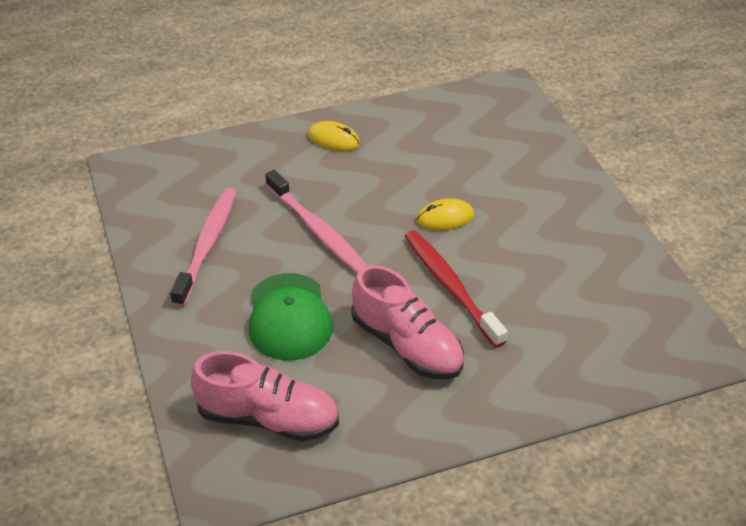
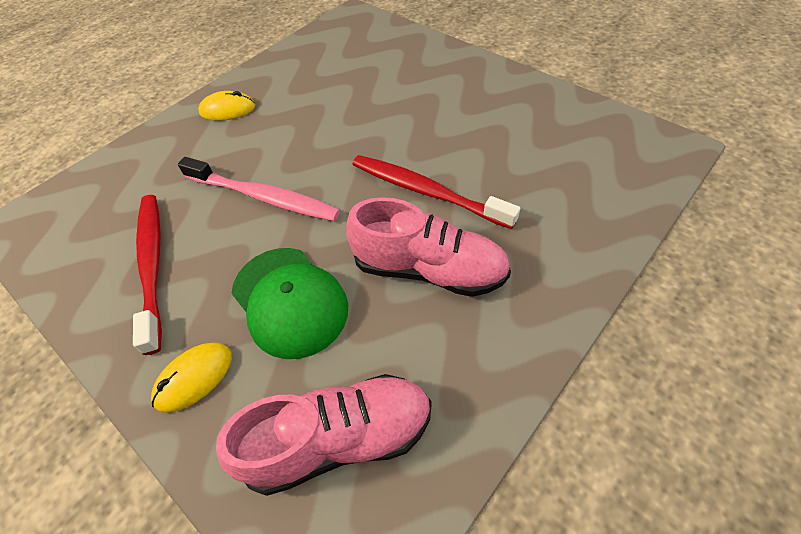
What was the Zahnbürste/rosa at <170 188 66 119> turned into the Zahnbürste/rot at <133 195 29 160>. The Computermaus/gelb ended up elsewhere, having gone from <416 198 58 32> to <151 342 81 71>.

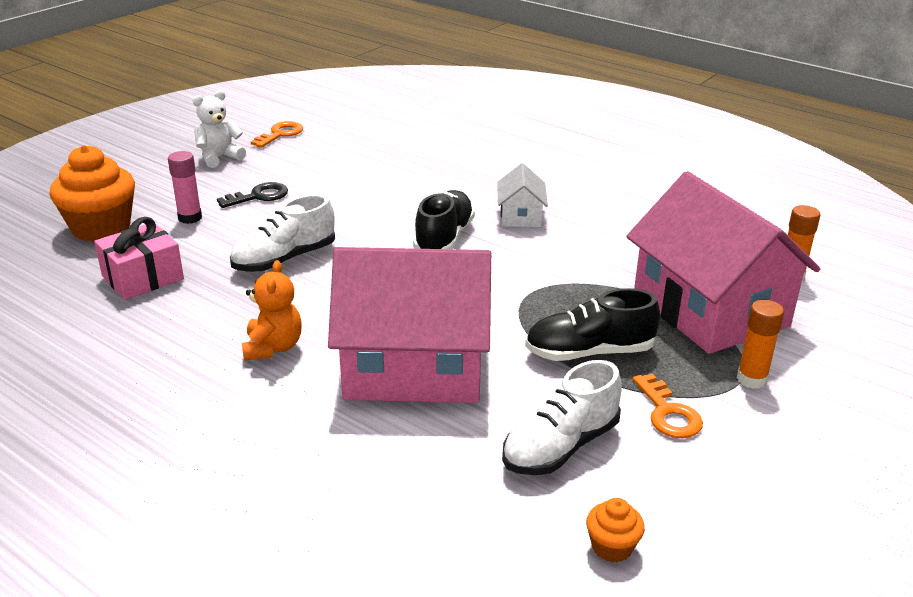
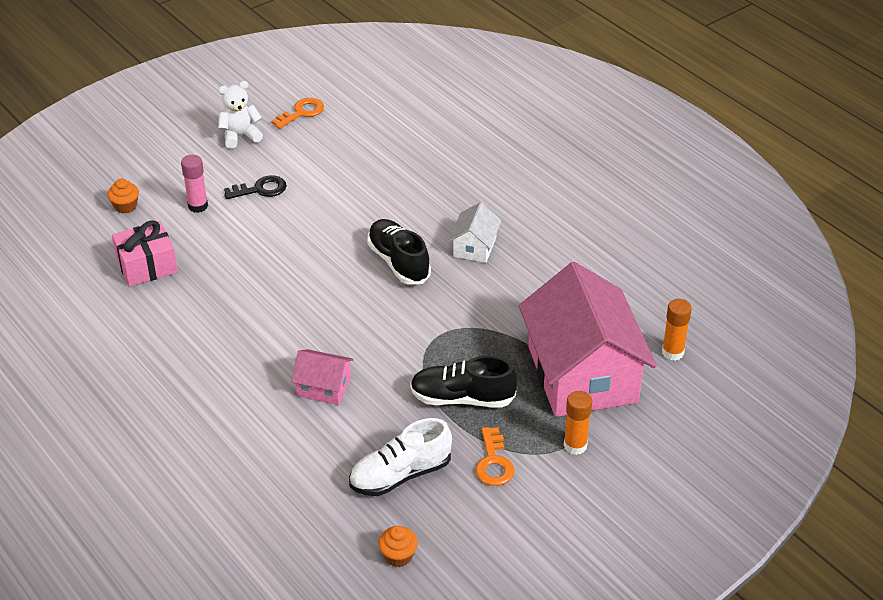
The size of the Muffin/orange at <50 145 85 97> changed by a factor of 0.47. The size of the Haus/rosa at <328 247 163 156> changed by a factor of 0.44. The Schuh/schwarz at <413 190 62 59> ended up facing another way, 60 degrees counterclockwise from before. The second view lost the Schuh/weiß at <230 194 105 78>. The second view lost the Teddybär/orange at <242 260 60 101>.

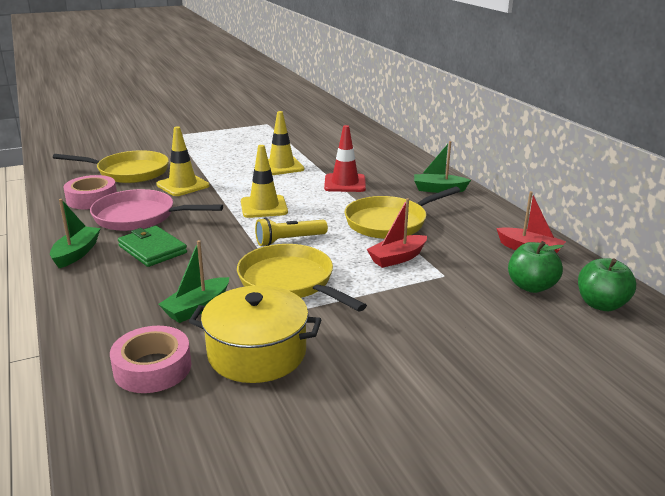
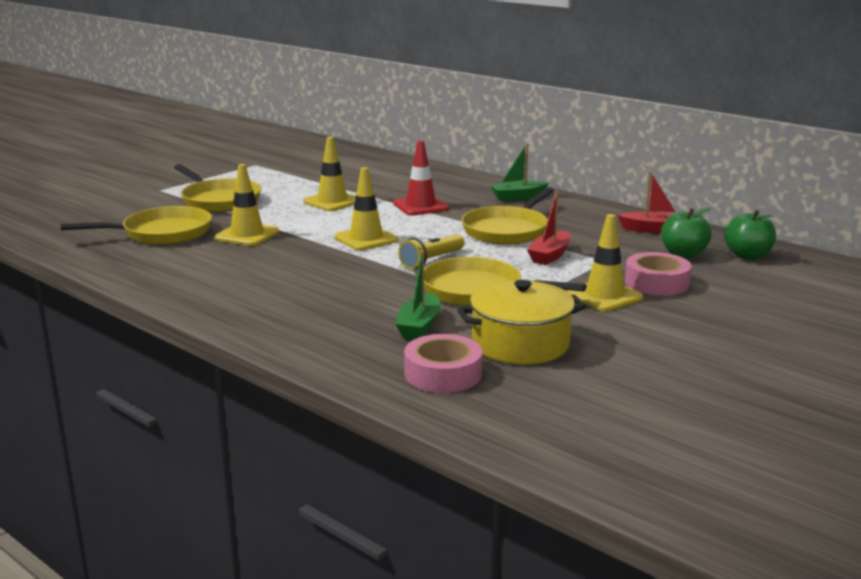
The second view gained the Pfanne/gelb at <174 164 87 48>. The second view gained the Leitkegel/gelb at <567 214 76 97>. The Klebeband/rosa ended up elsewhere, having gone from <64 175 53 34> to <625 252 67 44>. The second view lost the Boot/grün at <50 199 51 69>. The second view lost the Pfanne/rosa at <90 189 133 42>. The second view lost the Geldbörse/grün at <118 226 69 41>.

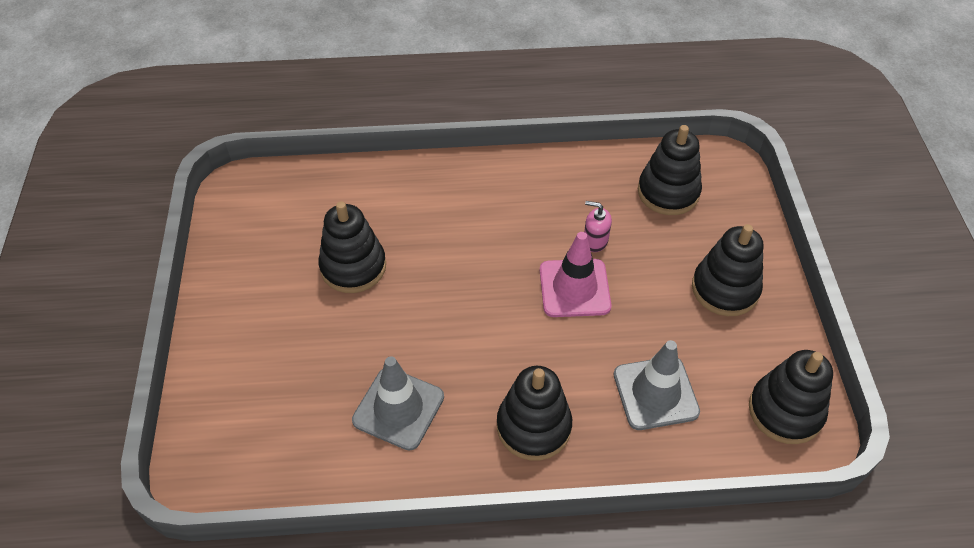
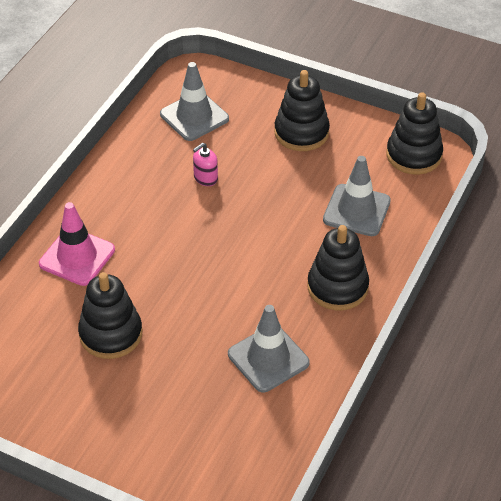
The Leitkegel/rosa ended up elsewhere, having gone from <540 232 71 85> to <39 202 76 84>. Where the Stapelspielzeug/schwarz stood at <638 125 64 90>, the Leitkegel/grau came to stand at <160 62 69 79>.

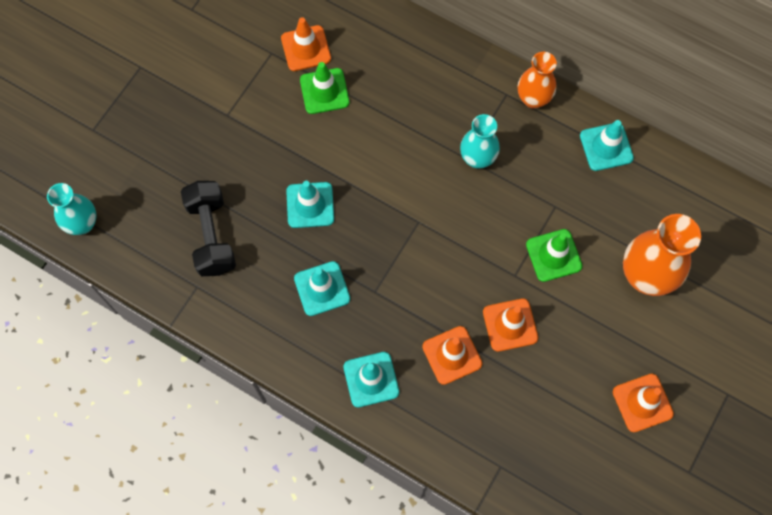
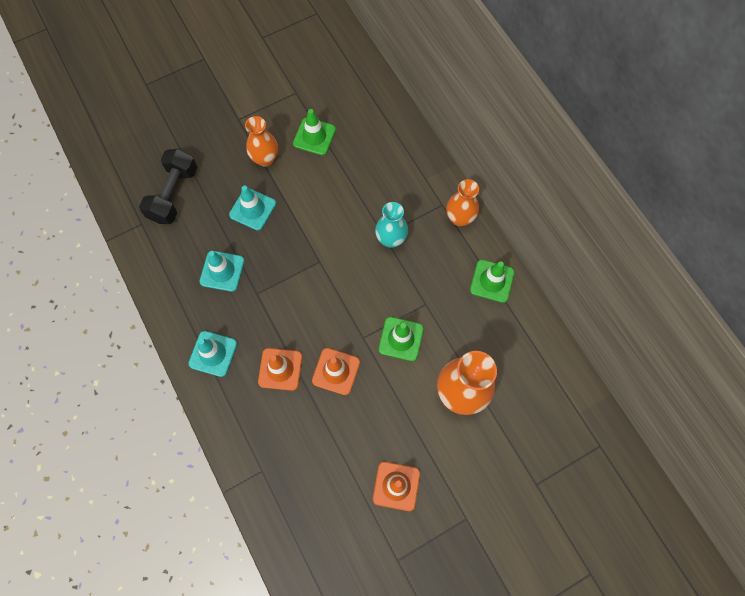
The second view gained the Vase/orange at <245 116 33 51>. What was the Leitkegel/türkis at <580 120 54 51> turned into the Leitkegel/grün at <470 260 44 43>. The second view lost the Vase/türkis at <47 183 50 52>. The second view lost the Leitkegel/orange at <281 17 50 54>.

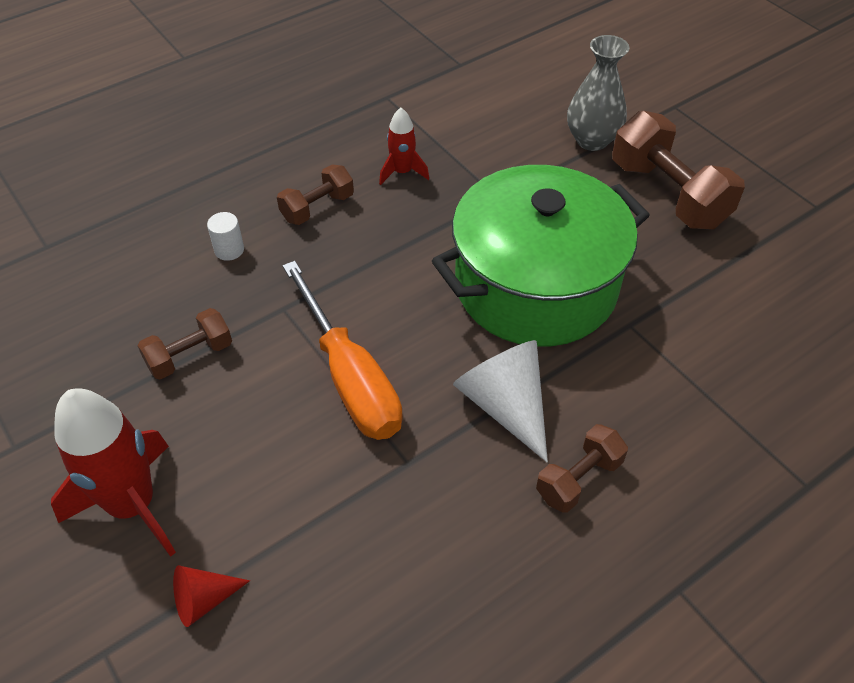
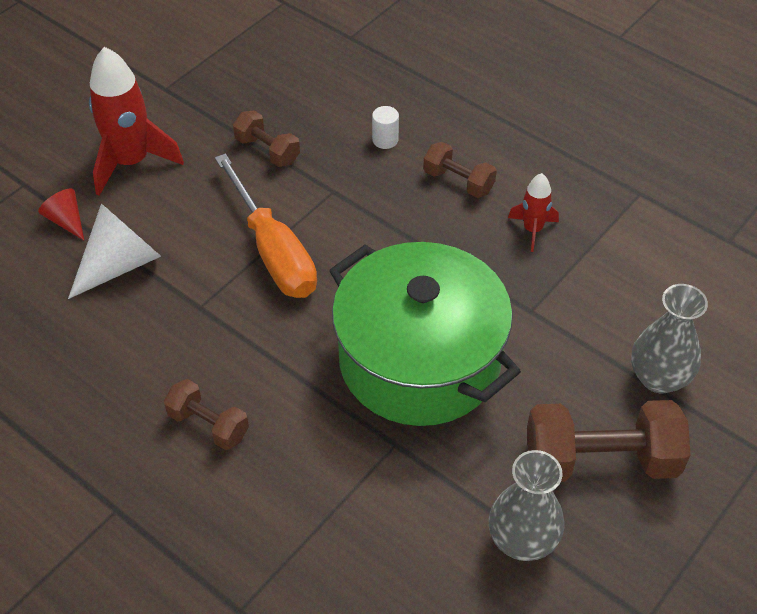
The Kegel/weiß ended up elsewhere, having gone from <453 340 95 122> to <68 203 93 96>. The Schraubenzieher/orange at <282 261 121 179> ended up facing another way, 75 degrees counterclockwise from before. The second view gained the Vase/grau at <489 450 75 111>. The Hantel/braun at <612 111 133 118> ended up facing another way, 45 degrees clockwise from before.

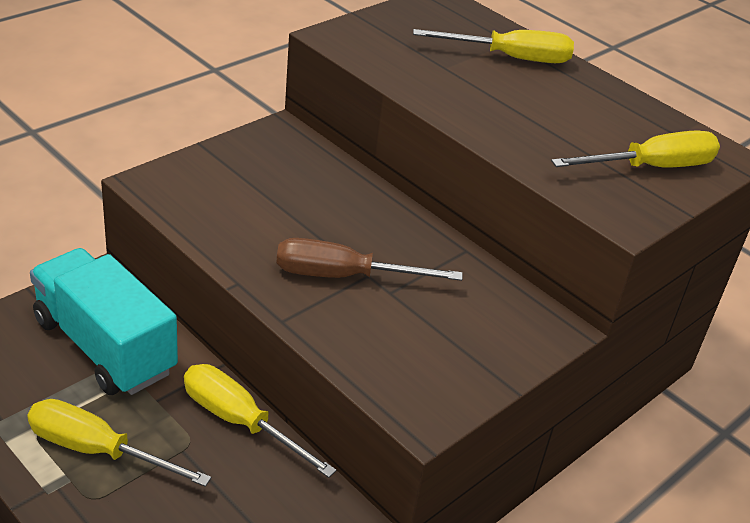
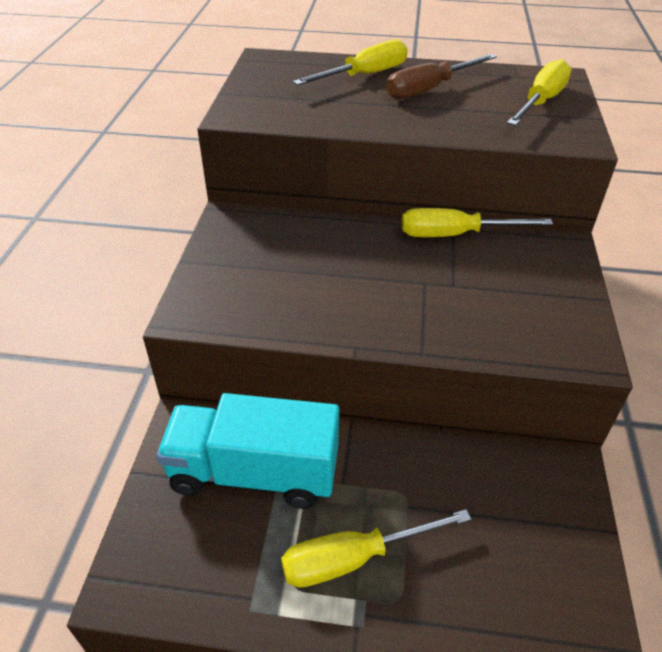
The Schraubenzieher/braun ended up elsewhere, having gone from <276 238 187 43> to <386 54 111 45>. The Schraubenzieher/gelb ended up elsewhere, having gone from <184 364 153 114> to <402 208 151 29>.

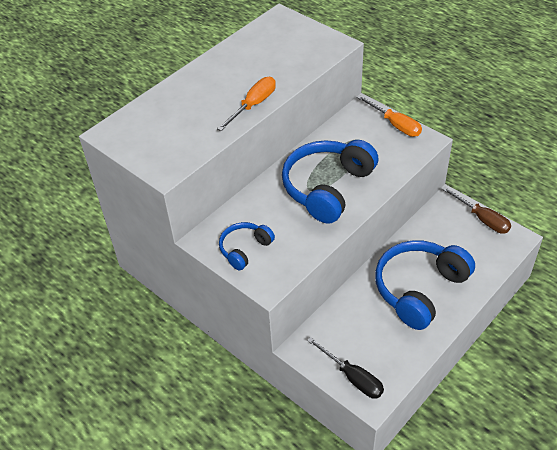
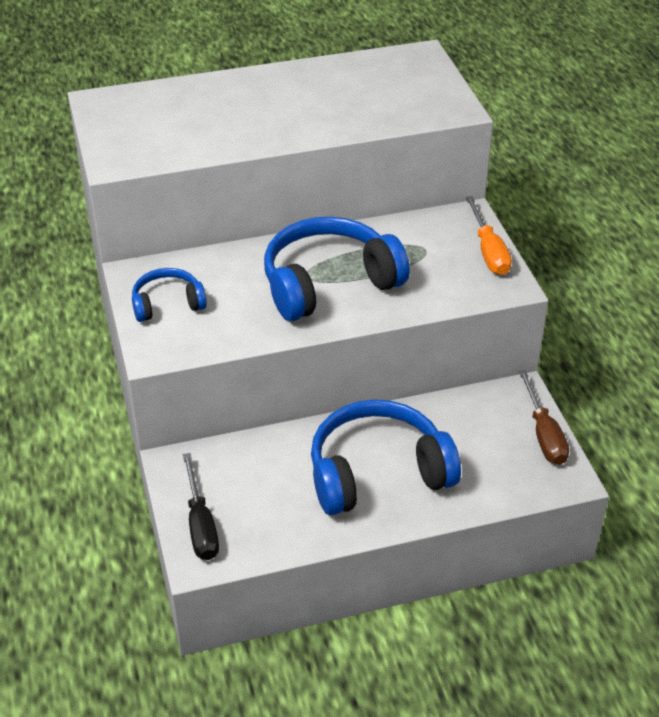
The second view lost the Schraubenzieher/orange at <217 77 59 54>.

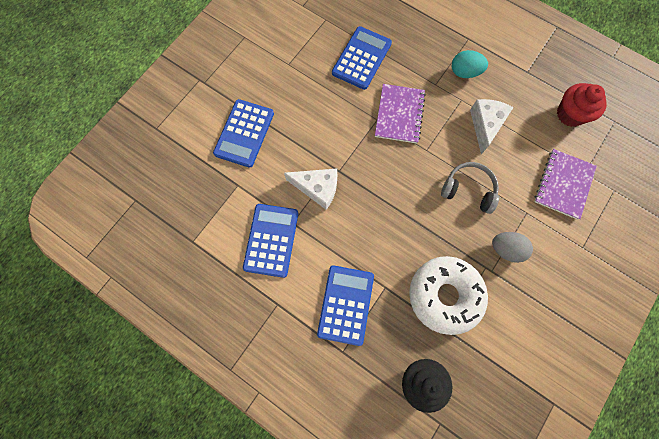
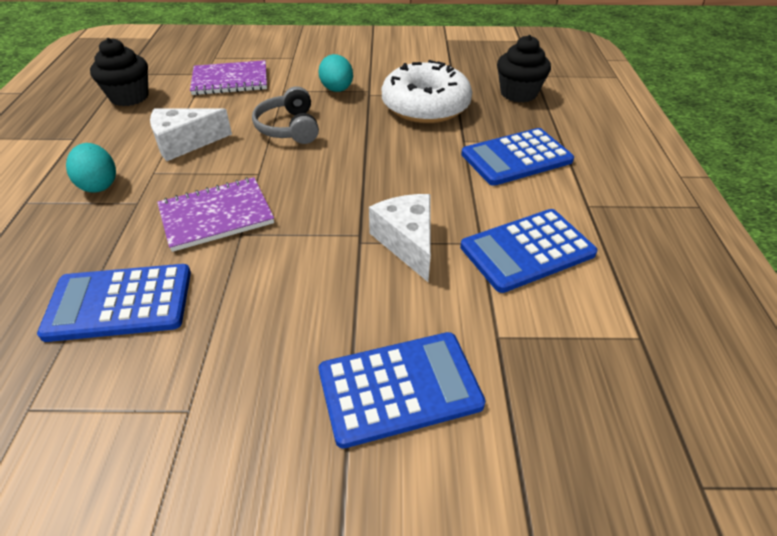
What was the Muffin/rot at <557 83 50 44> turned into the Muffin/schwarz at <90 38 59 68>. What was the Ei/grau at <492 232 41 31> turned into the Ei/türkis at <318 54 35 38>.

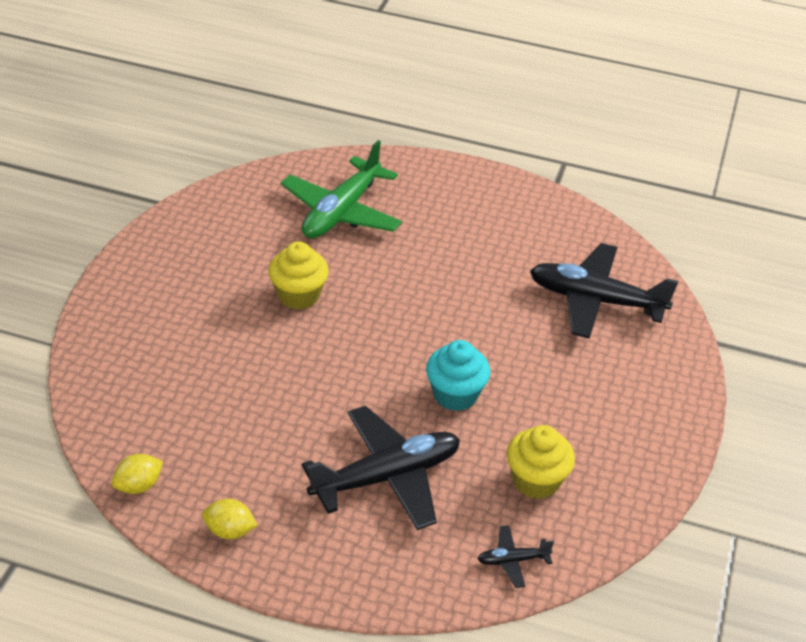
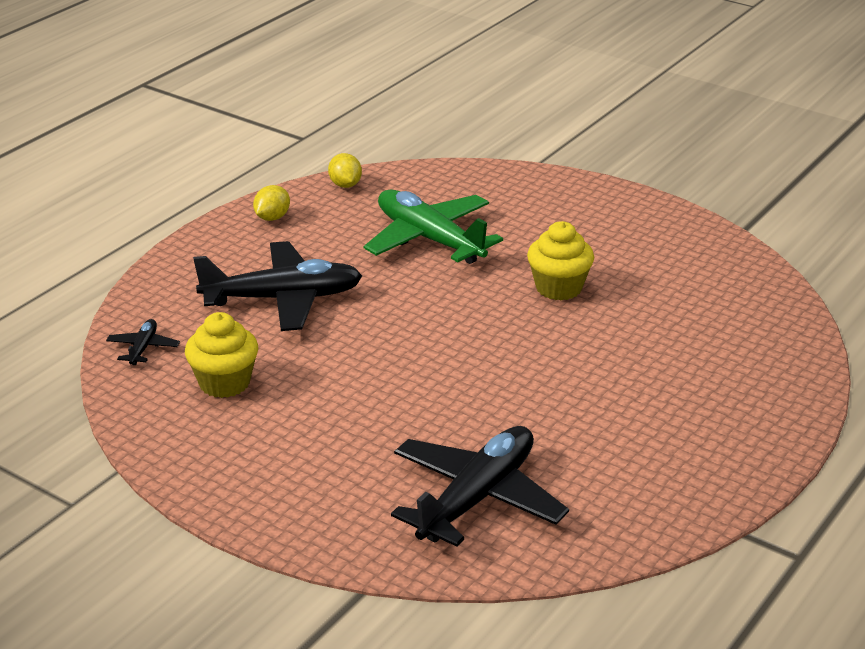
The Flugzeug/schwarz at <302 406 158 124> ended up facing another way, 90 degrees counterclockwise from before. The Flugzeug/grün ended up elsewhere, having gone from <281 140 121 98> to <364 189 139 75>. The second view lost the Muffin/türkis at <426 340 64 71>.

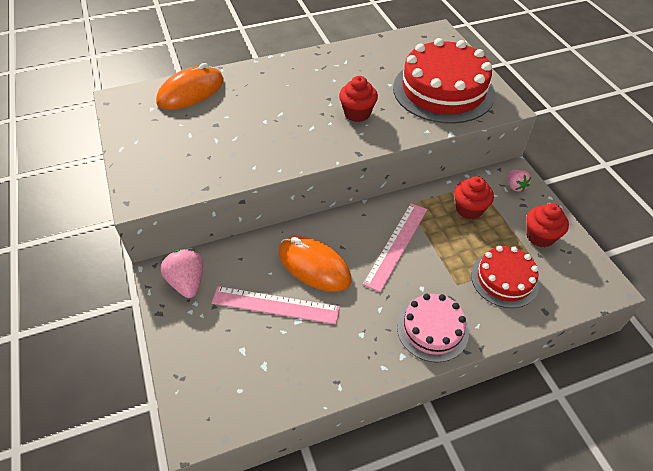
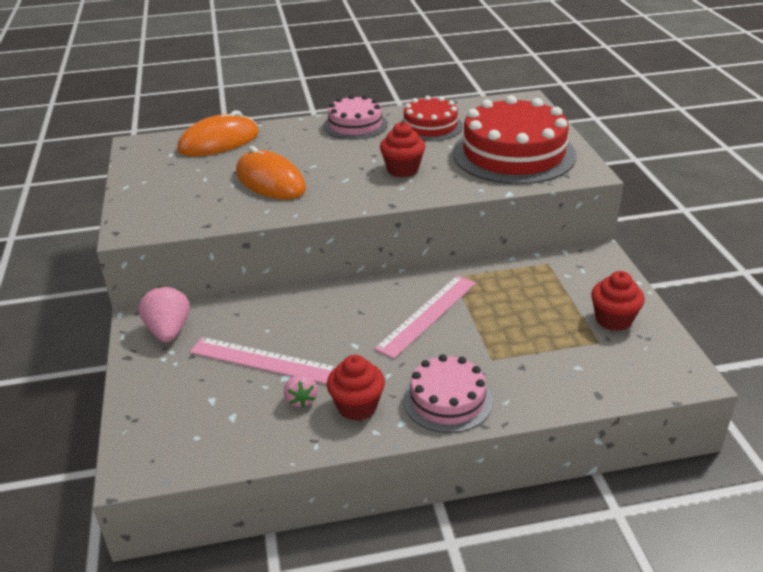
The Computermaus/orange ended up elsewhere, having gone from <279 236 73 56> to <236 146 70 54>. The Erdbeere/rosa ended up elsewhere, having gone from <508 170 23 22> to <284 374 34 34>. The second view gained the Kuchen/rosa at <323 95 65 45>. The Muffin/rot ended up elsewhere, having gone from <454 176 40 43> to <327 355 58 66>. The Kuchen/rot ended up elsewhere, having gone from <471 246 68 62> to <399 95 64 46>.

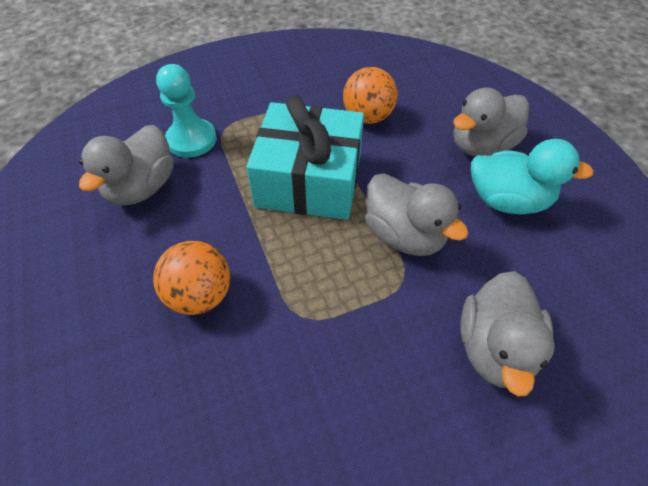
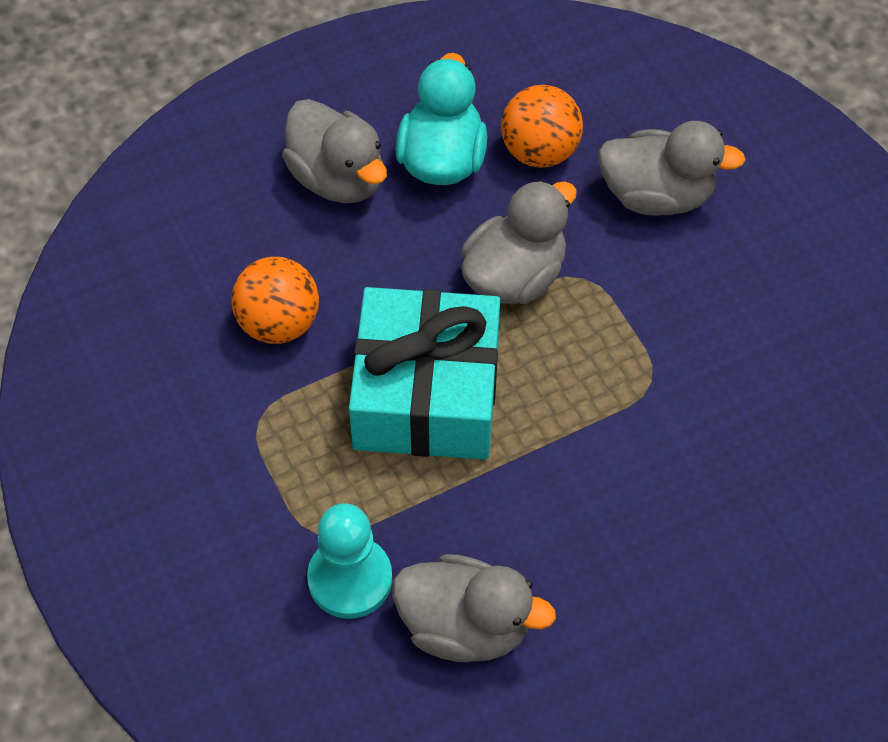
The Ball/orange ended up elsewhere, having gone from <153 241 77 74> to <501 85 82 83>.

